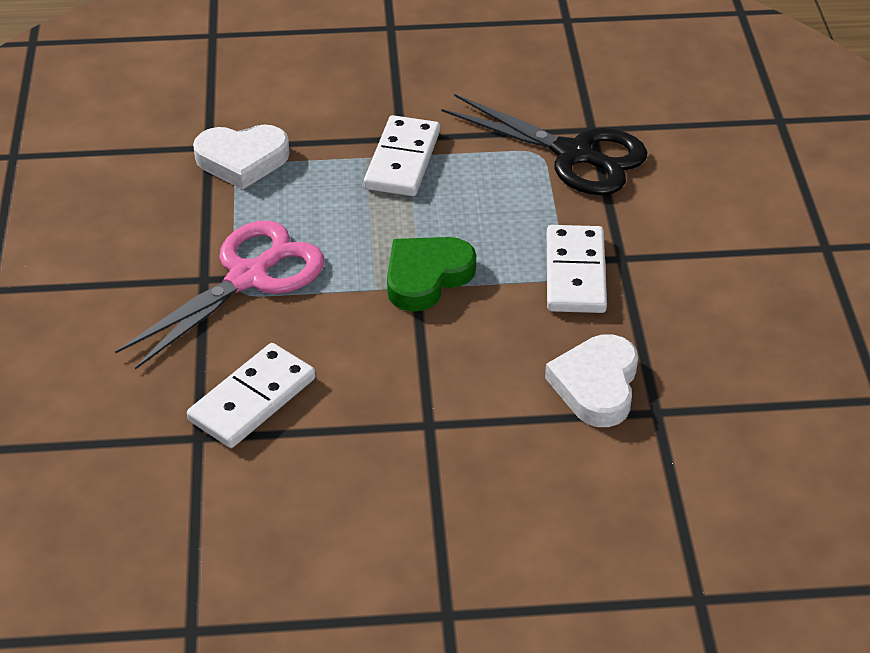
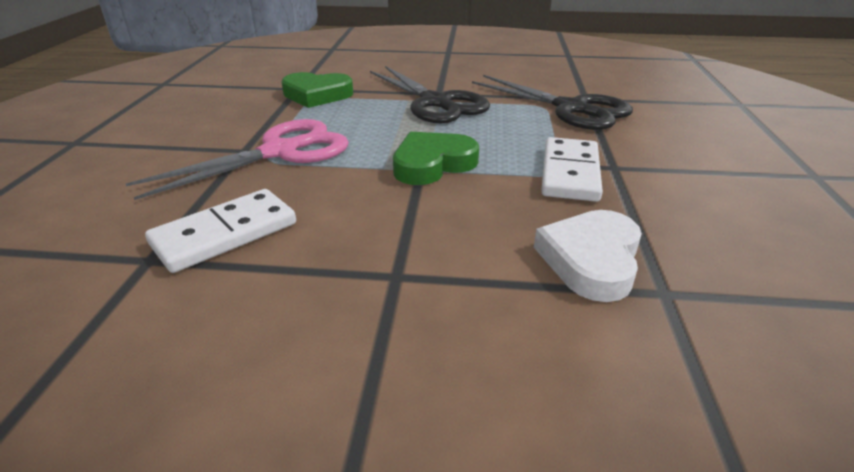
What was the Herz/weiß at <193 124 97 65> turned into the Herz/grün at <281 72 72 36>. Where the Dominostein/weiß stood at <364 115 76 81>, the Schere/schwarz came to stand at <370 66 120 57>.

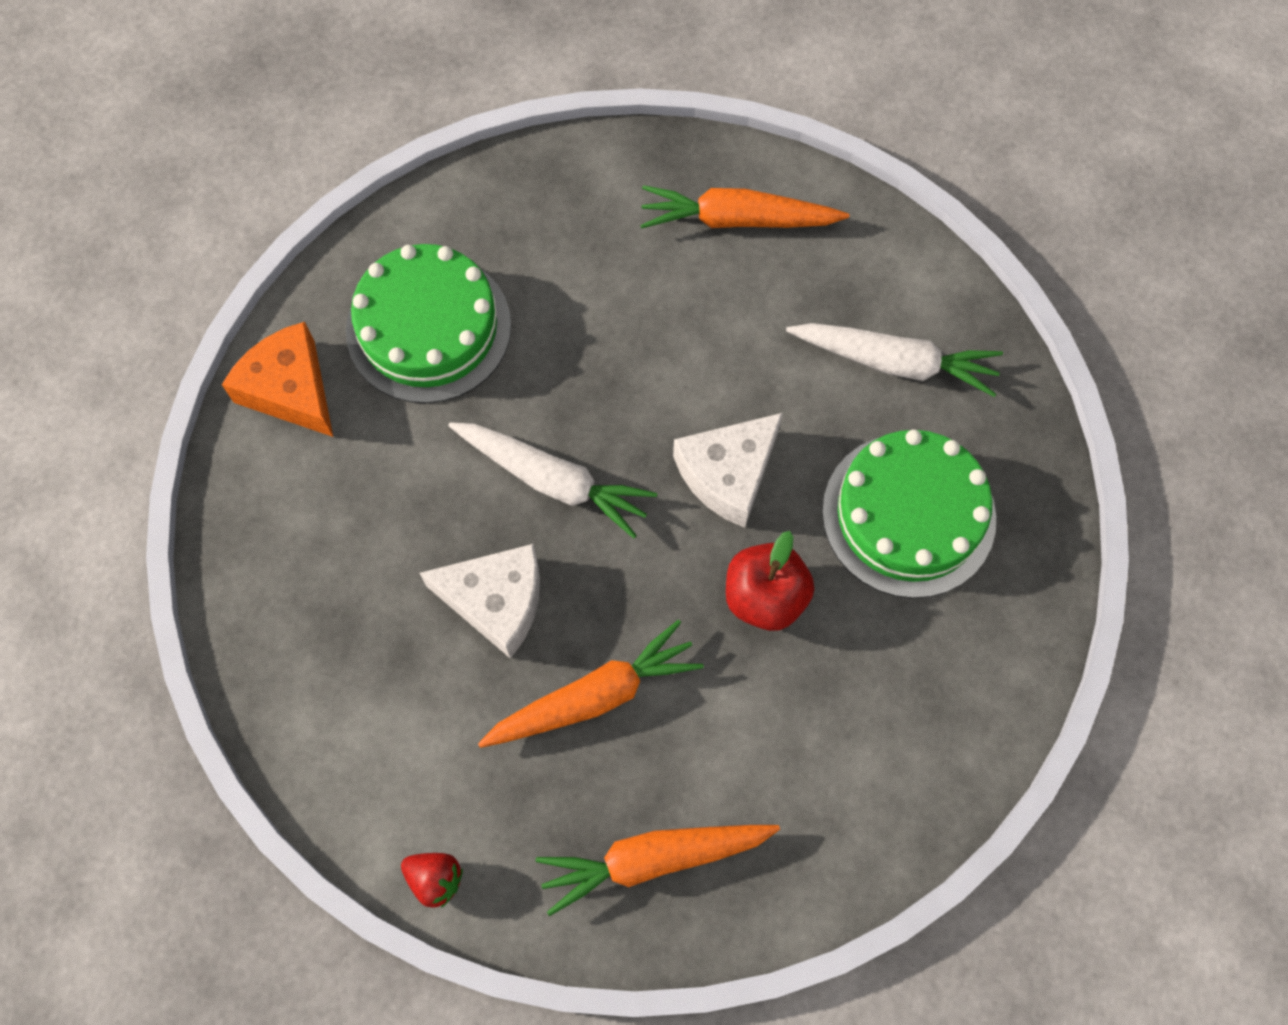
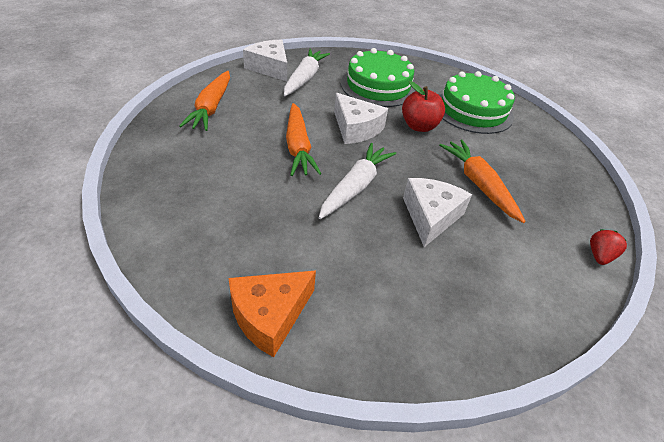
The second view gained the Käse/weiß at <243 40 44 41>. The Karotte/orange ended up elsewhere, having gone from <536 825 244 91> to <286 103 36 73>. The Kuchen/grün ended up elsewhere, having gone from <346 244 165 159> to <439 71 76 63>.

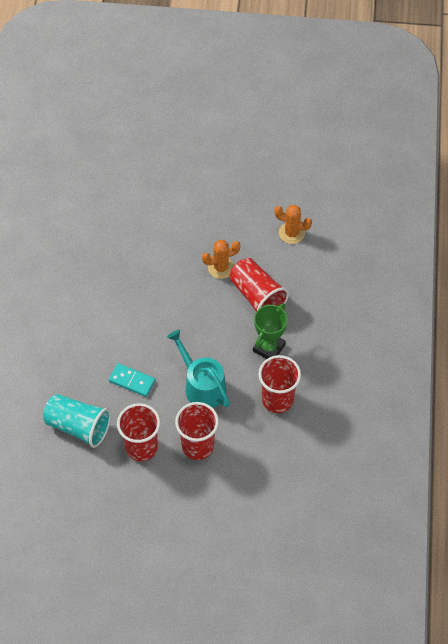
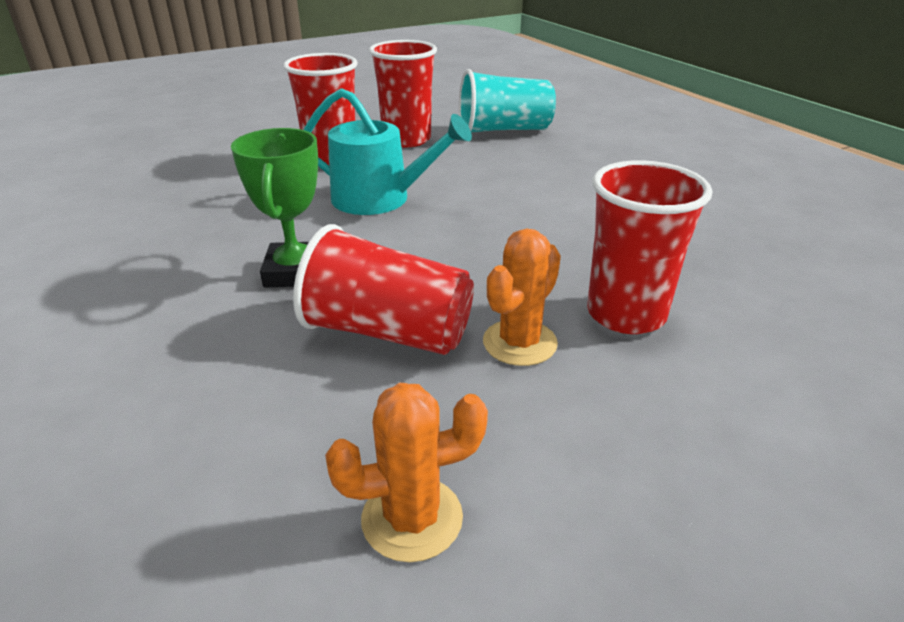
The Becher/rot ended up elsewhere, having gone from <258 355 43 58> to <587 160 125 174>. The second view lost the Dominostein/türkis at <109 363 46 34>.

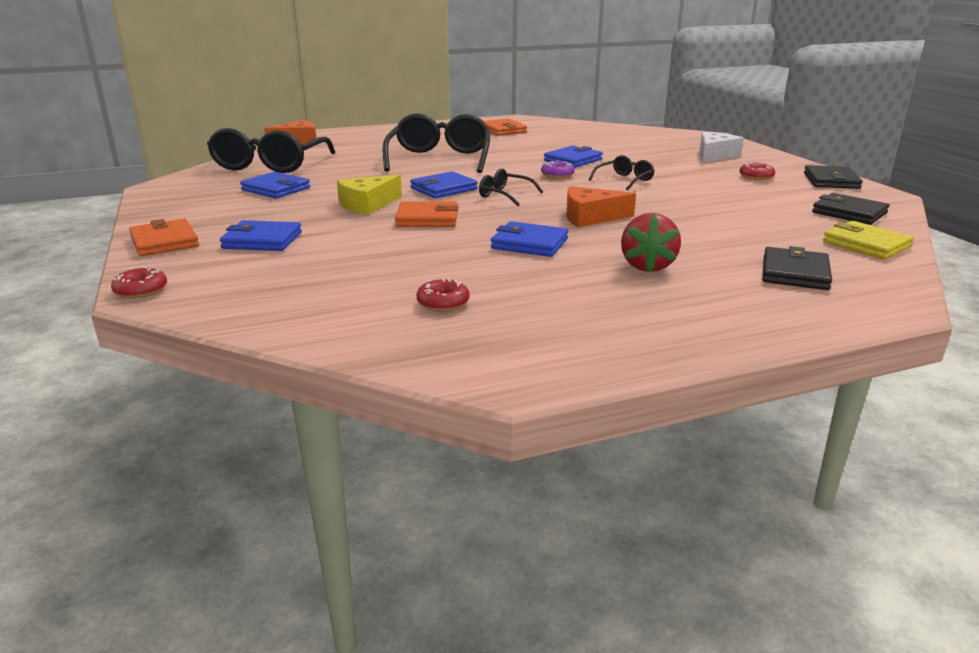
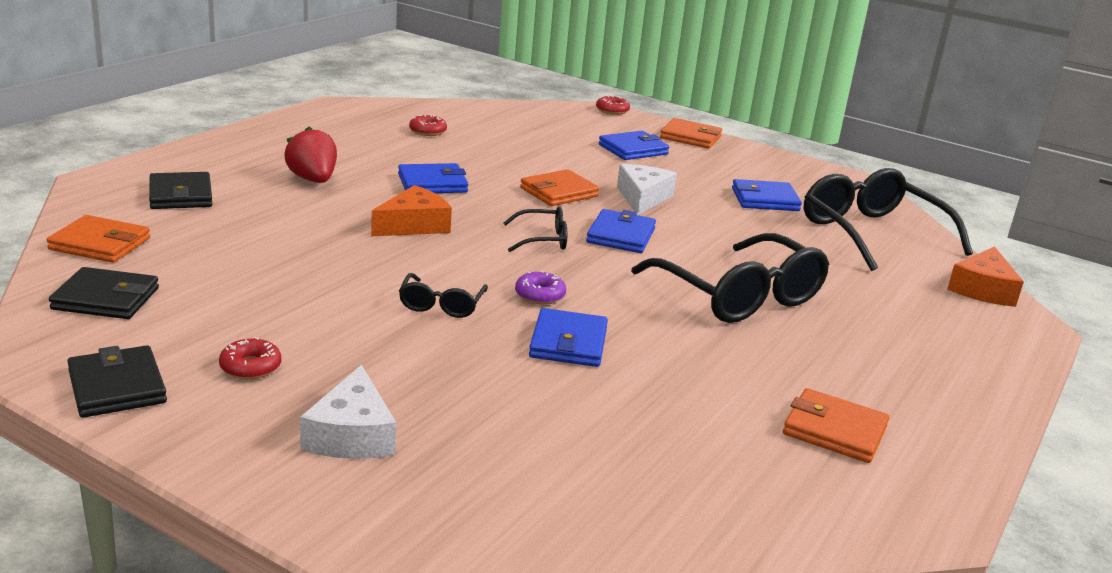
What was the Geldbörse/gelb at <823 221 91 39> turned into the Geldbörse/orange at <47 215 103 48>. What was the Käse/gelb at <337 175 65 40> turned into the Käse/weiß at <617 164 60 51>.

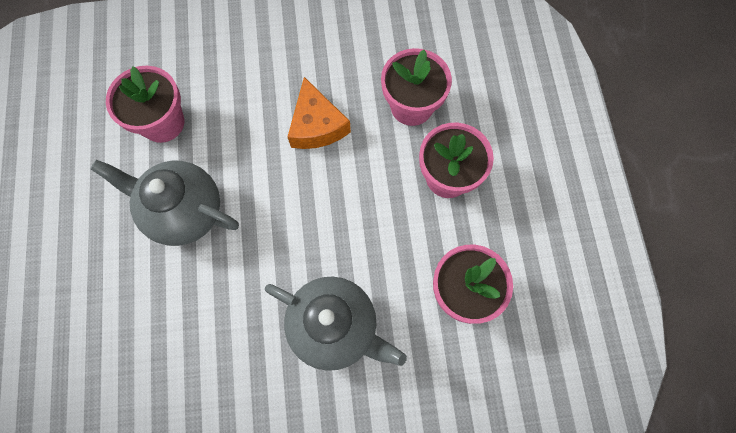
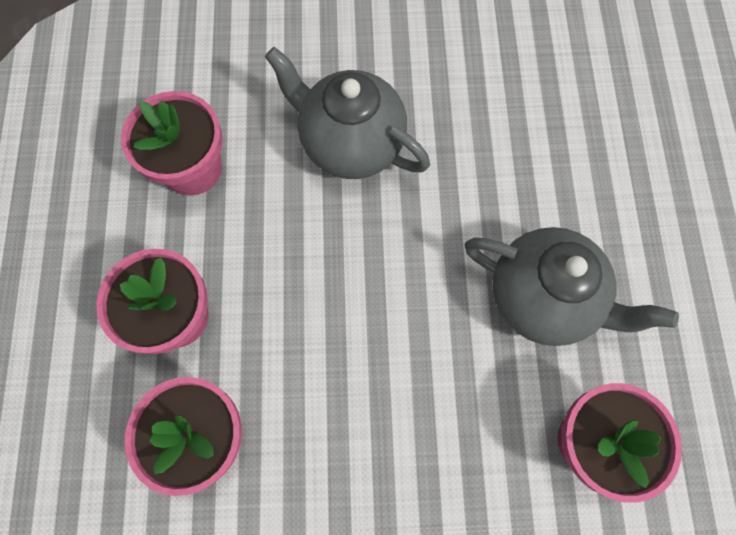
The second view lost the Käse/orange at <288 77 63 72>.

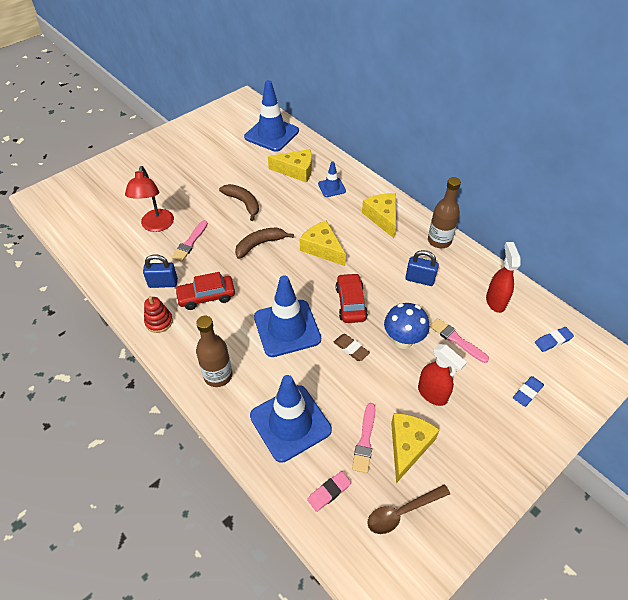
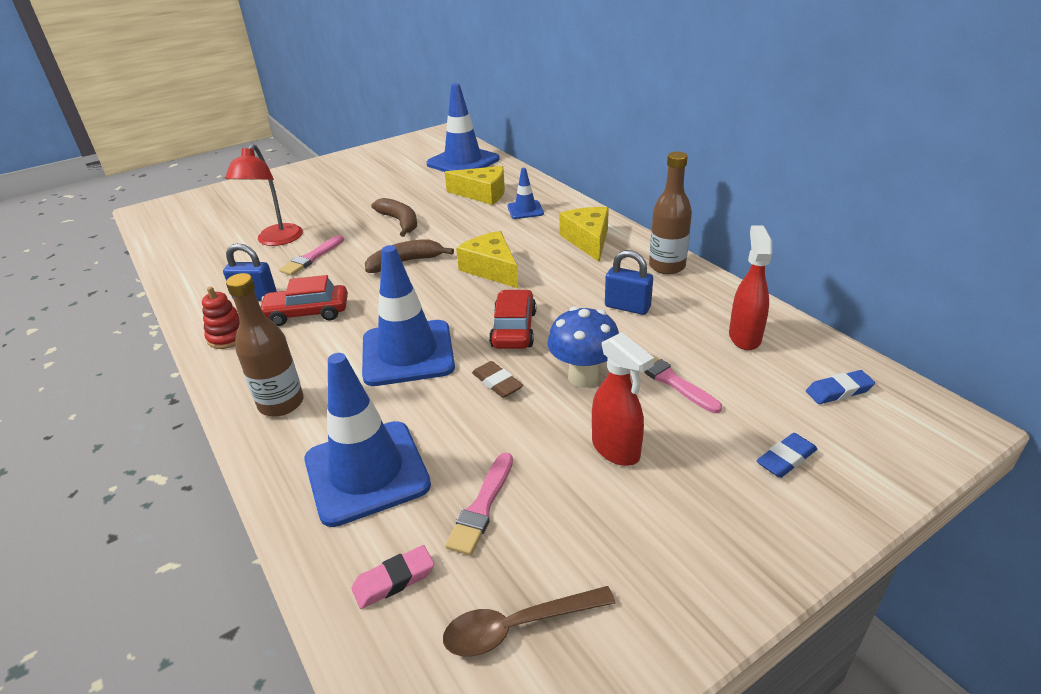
The second view lost the Käse/gelb at <391 413 49 70>.

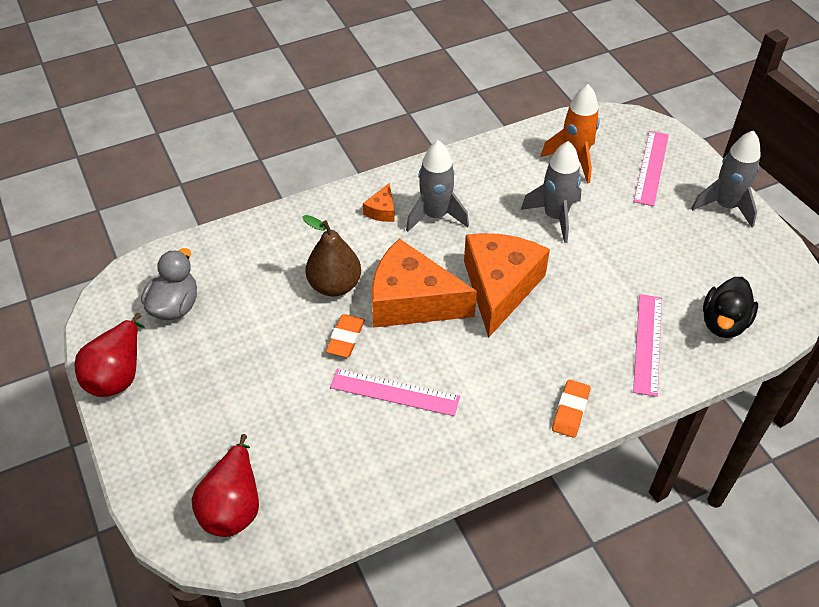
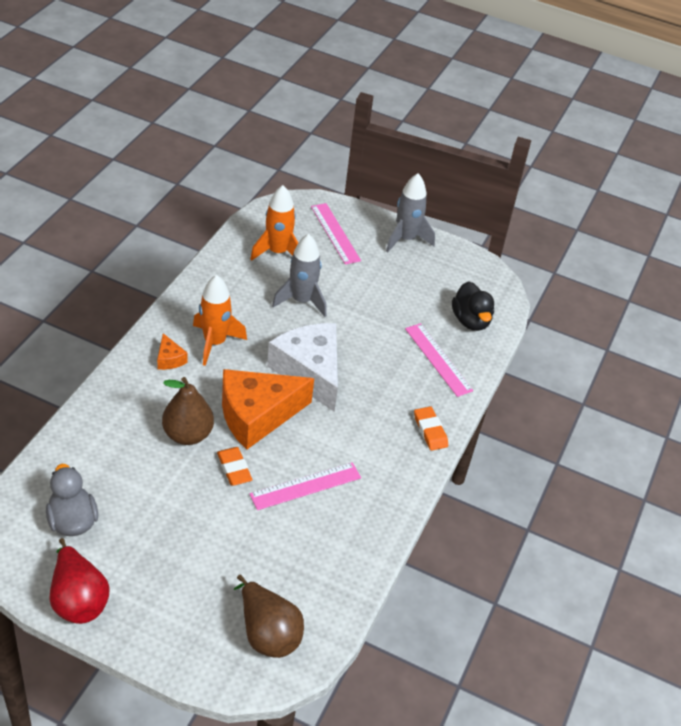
What was the Rakete/grau at <406 140 63 92> turned into the Rakete/orange at <193 275 54 91>. What was the Birne/rot at <192 434 67 103> turned into the Birne/braun at <234 575 70 83>. What was the Käse/orange at <464 233 86 105> turned into the Käse/weiß at <267 323 71 89>.

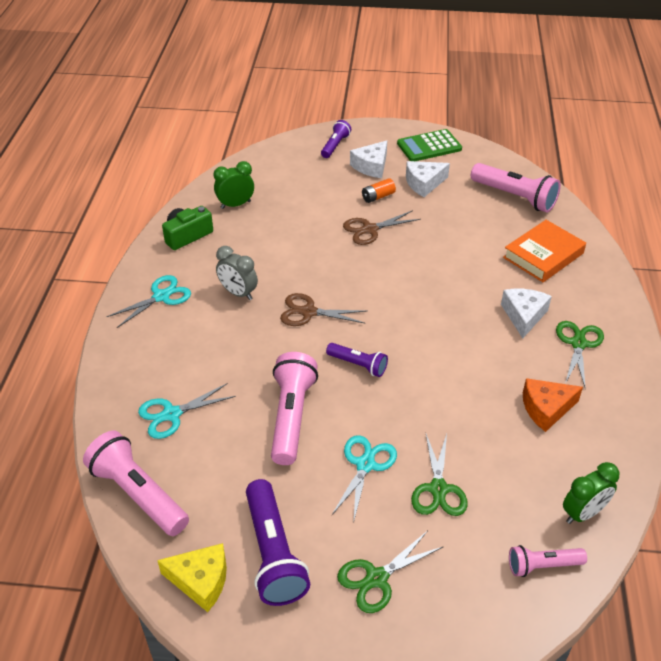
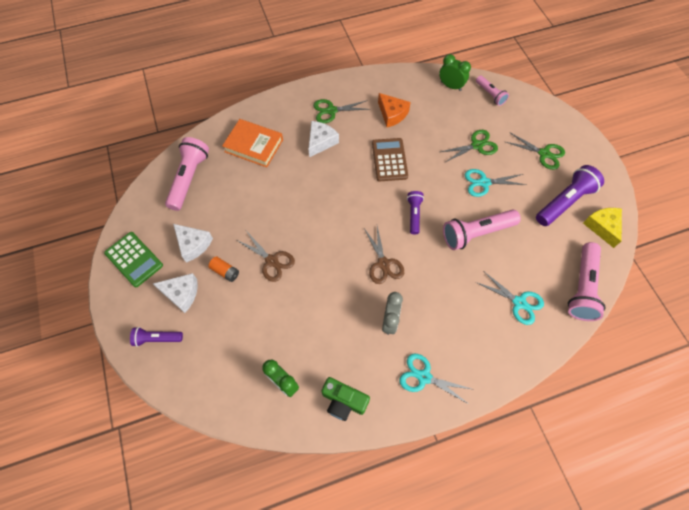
The Käse/weiß at <501 289 51 49> ended up facing another way, 135 degrees clockwise from before. The second view gained the Taschenrechner/braun at <372 138 36 43>.

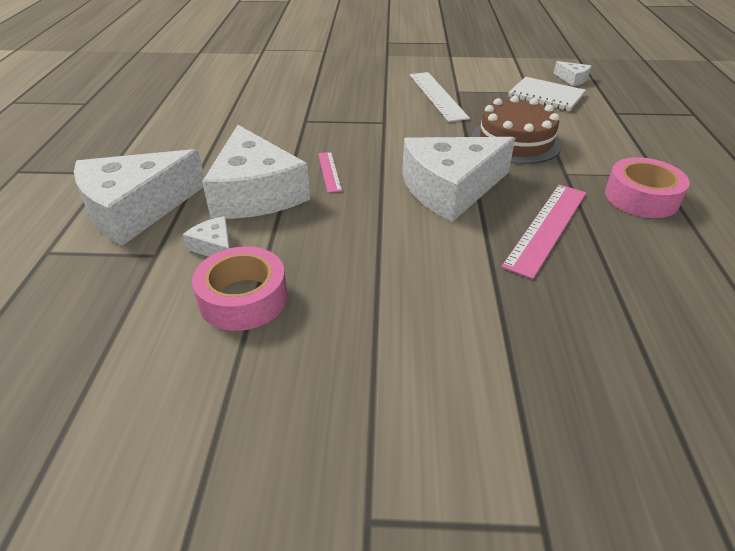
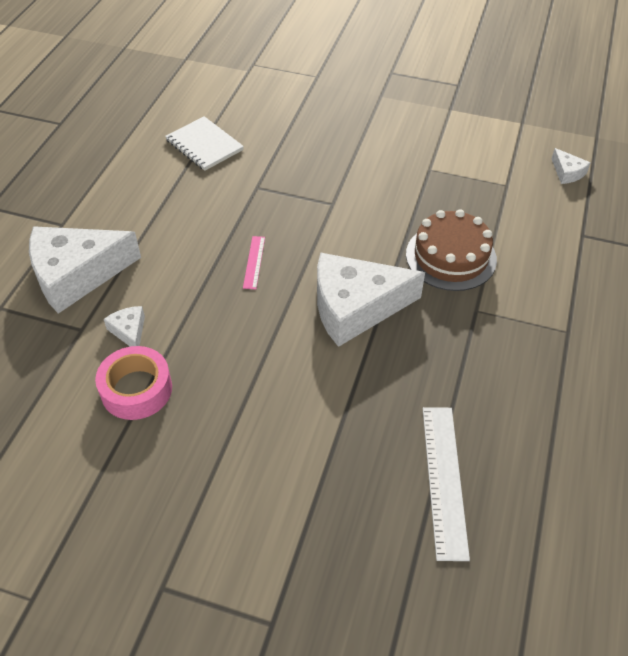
The Notizbuch/weiß ended up elsewhere, having gone from <508 77 78 34> to <165 116 79 55>. The Lineal/weiß ended up elsewhere, having gone from <410 72 60 50> to <423 407 47 154>. The second view lost the Käse/weiß at <202 125 108 94>. The second view lost the Lineal/rosa at <501 184 85 95>. The second view lost the Klebeband/rosa at <605 157 85 61>.

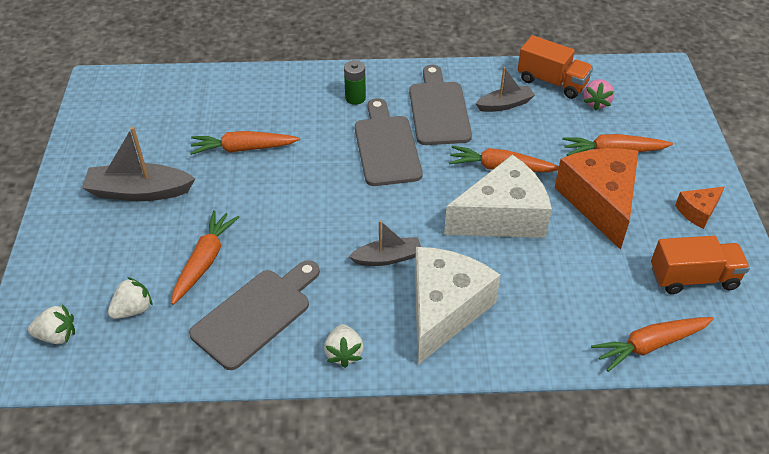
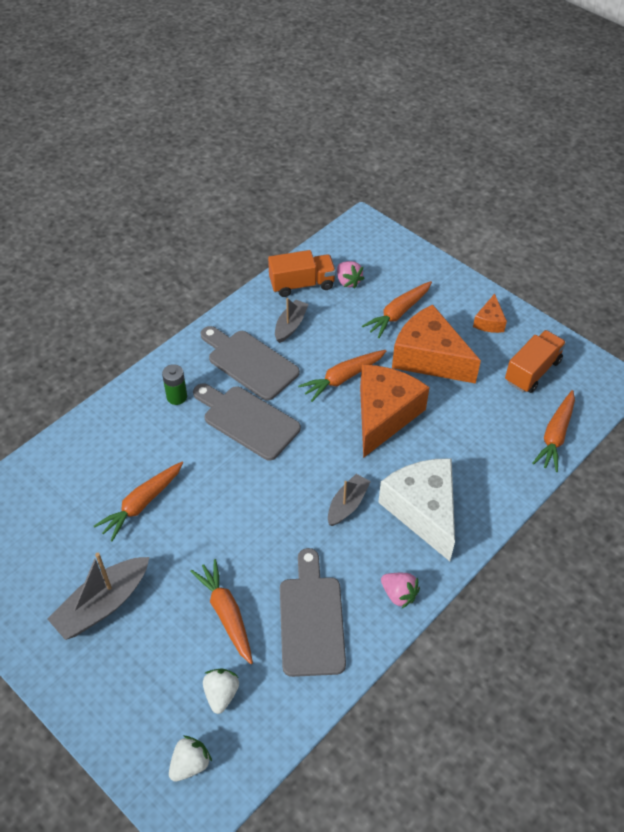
What was the Käse/weiß at <444 155 108 83> turned into the Käse/orange at <360 365 70 93>. What was the Erdbeere/weiß at <324 324 39 44> turned into the Erdbeere/rosa at <381 573 39 36>.

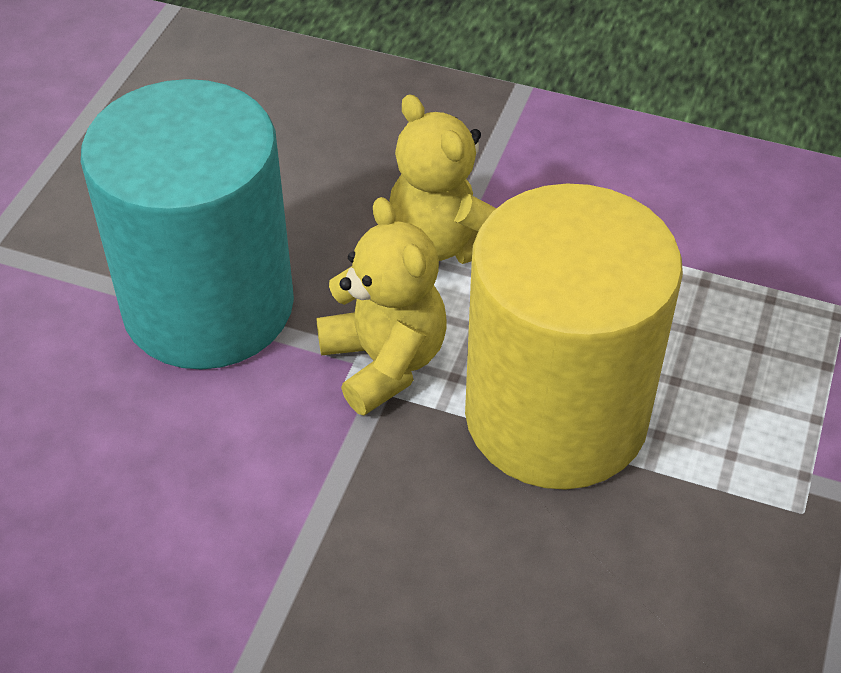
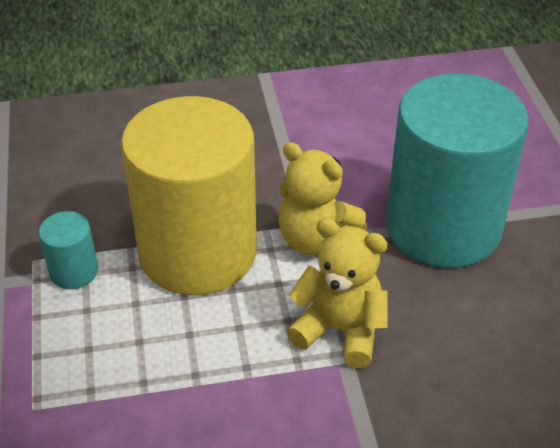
The second view gained the Vollzylinder/türkis at <39 211 59 78>.

